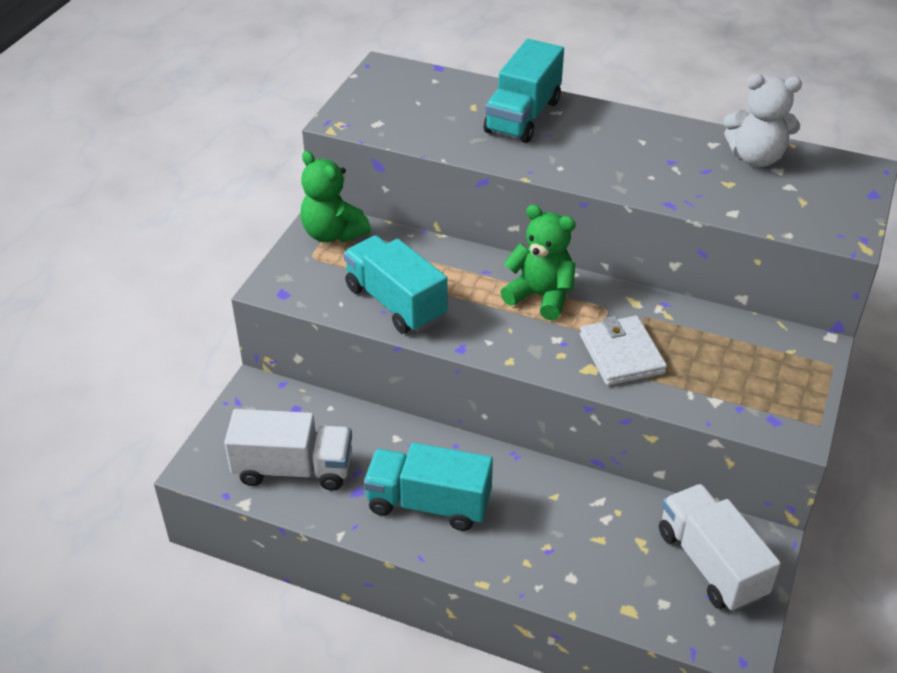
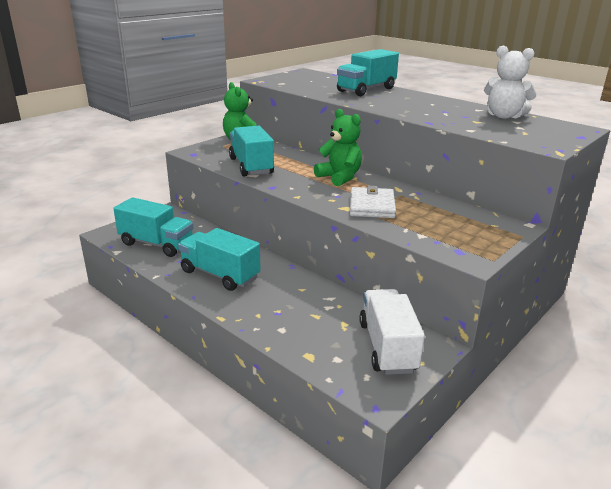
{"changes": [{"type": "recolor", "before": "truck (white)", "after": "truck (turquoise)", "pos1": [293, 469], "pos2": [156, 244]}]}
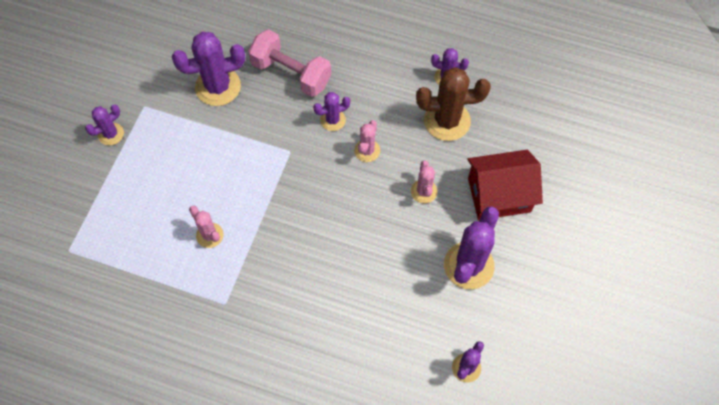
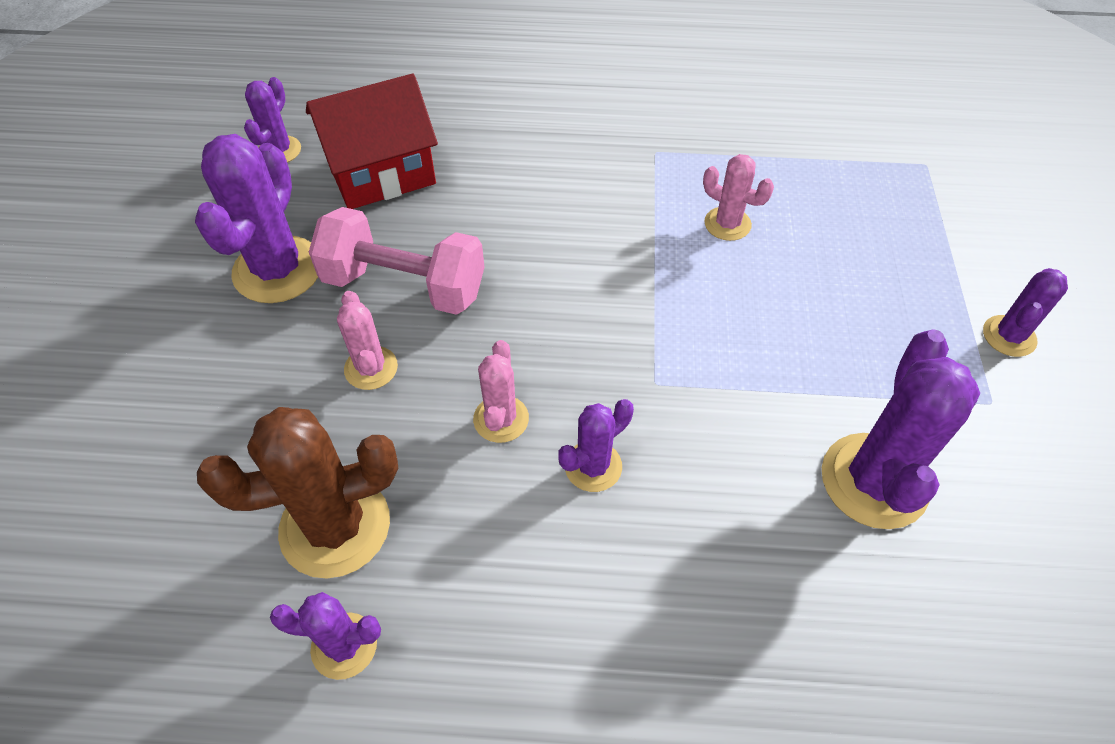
{"changes": [{"type": "rotate", "before": "cactus (purple)", "pos1": [218, 87], "pos2": [874, 481], "turn": -45}, {"type": "move", "before": "dumbbell (pink)", "pos1": [291, 73], "pos2": [404, 285]}, {"type": "move", "before": "house (red)", "pos1": [499, 195], "pos2": [381, 172]}]}
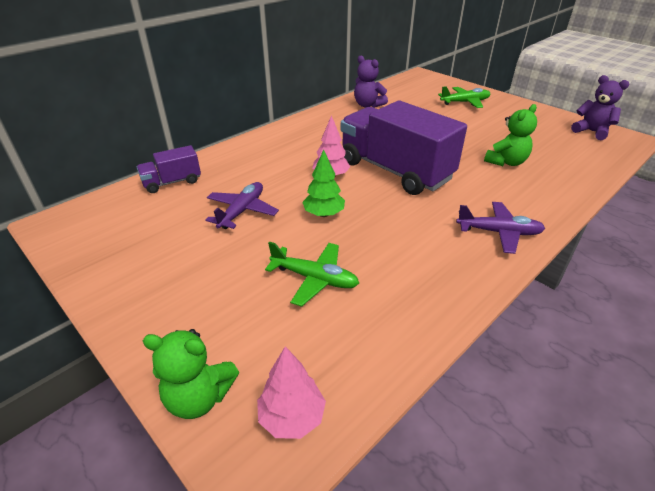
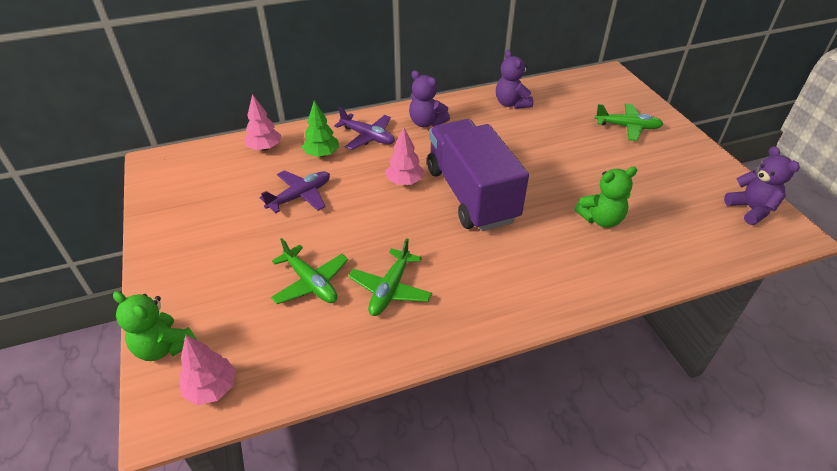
{"changes": [{"type": "replace", "before": "truck (purple)", "after": "tree (pink)", "pos1": [172, 182], "pos2": [264, 148]}, {"type": "move", "before": "tree (green)", "pos1": [324, 214], "pos2": [322, 154]}, {"type": "move", "before": "plane (purple)", "pos1": [499, 232], "pos2": [368, 137]}, {"type": "insert", "after": "plane (green)", "pos2": [390, 289]}, {"type": "insert", "after": "teddy bear (purple)", "pos2": [426, 123]}]}
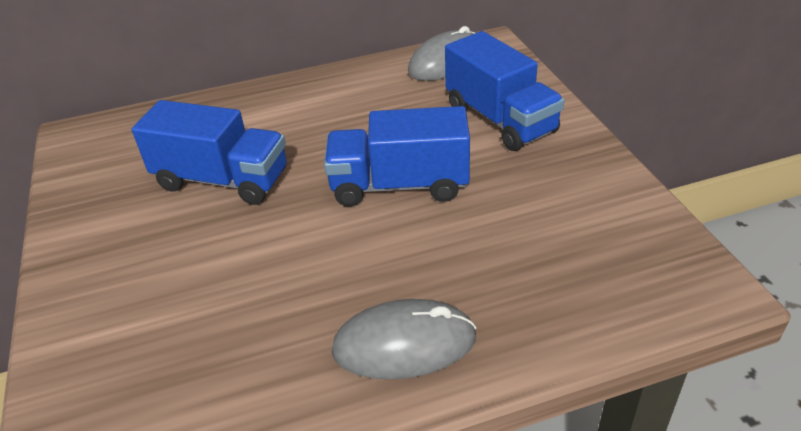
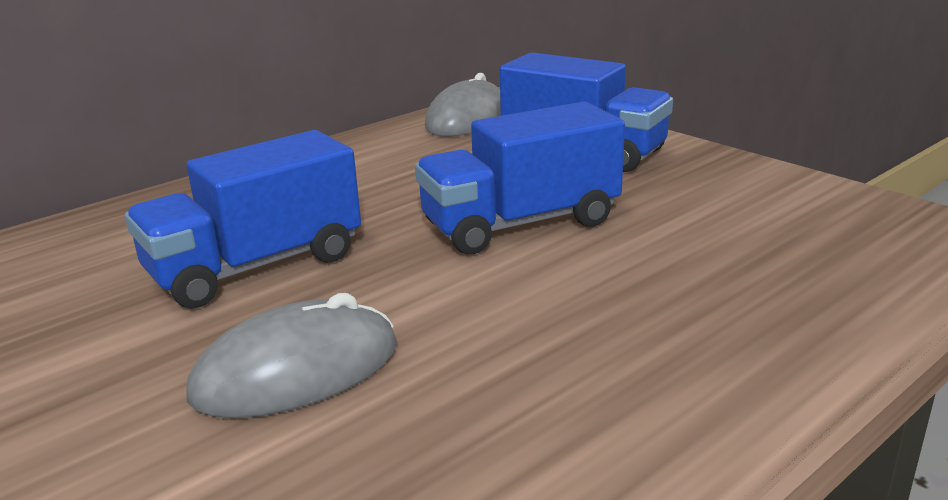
{"changes": [{"type": "rotate", "before": "truck (blue)", "pos1": [222, 180], "pos2": [256, 266], "turn": 150}, {"type": "move", "before": "mouse (grey)", "pos1": [404, 344], "pos2": [296, 370]}]}
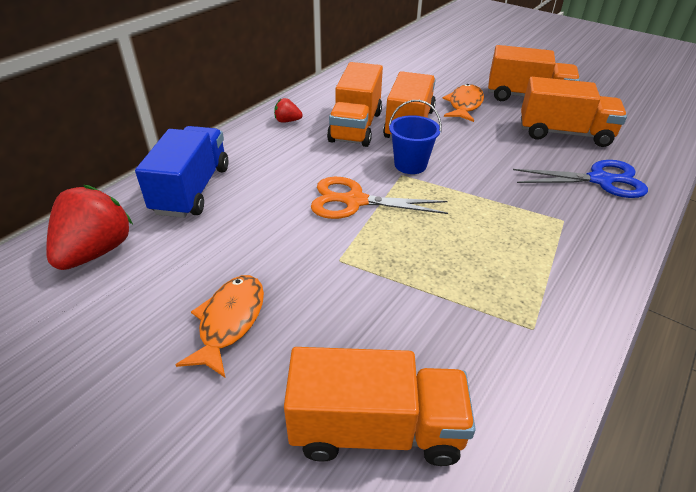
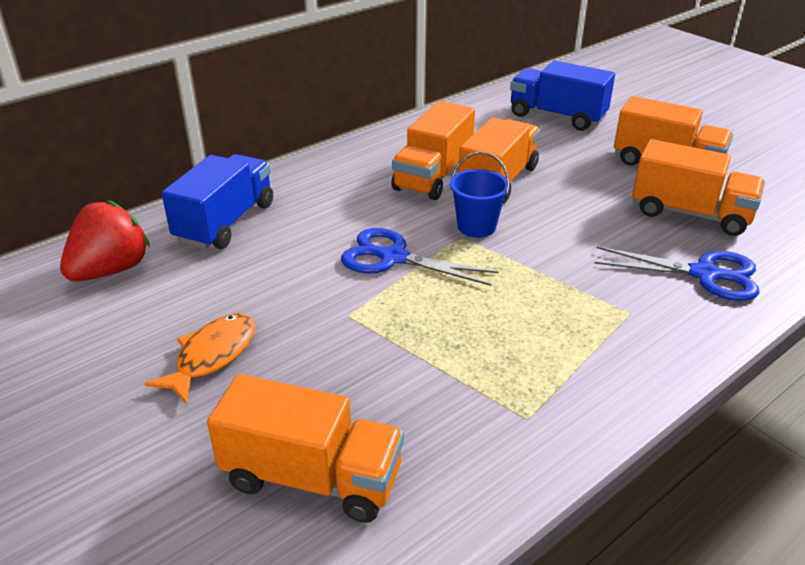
{"changes": [{"type": "delete", "before": "strawberry (red)", "pos1": [287, 121]}, {"type": "recolor", "before": "scissors (orange)", "after": "scissors (blue)", "pos1": [354, 201], "pos2": [393, 257]}, {"type": "delete", "before": "fish (orange)", "pos1": [464, 105]}, {"type": "insert", "after": "truck (blue)", "pos2": [557, 117]}]}
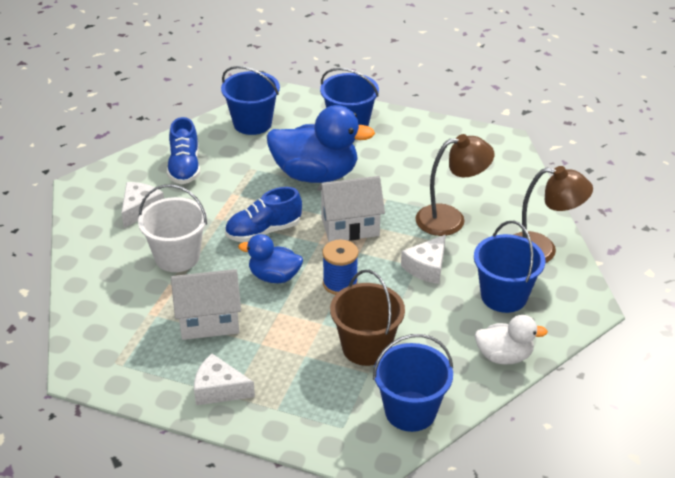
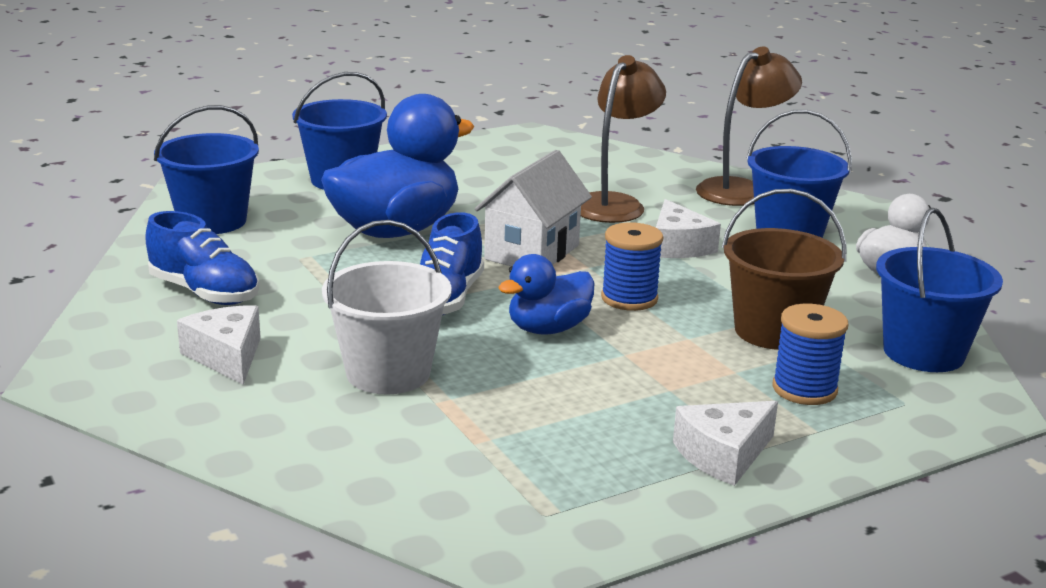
{"changes": [{"type": "delete", "before": "house (white)", "pos1": [209, 321]}, {"type": "insert", "after": "spool (blue)", "pos2": [804, 389]}]}
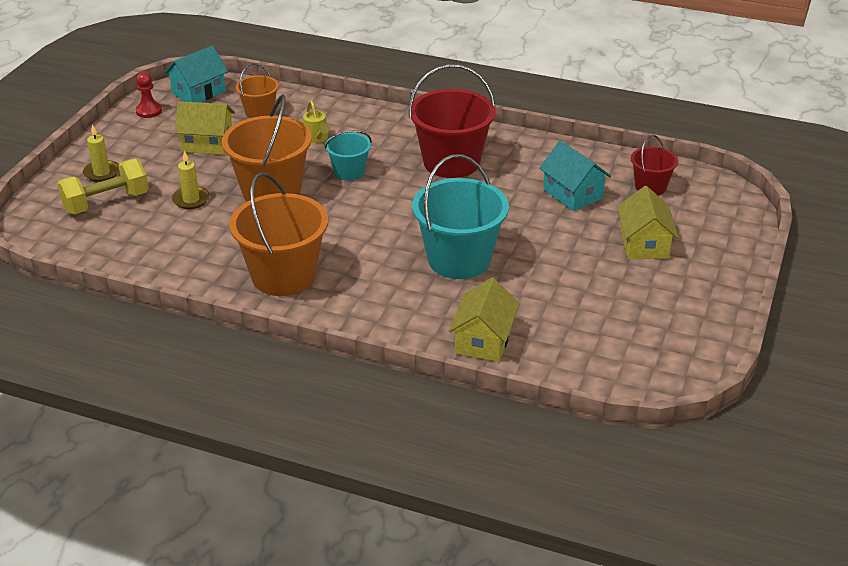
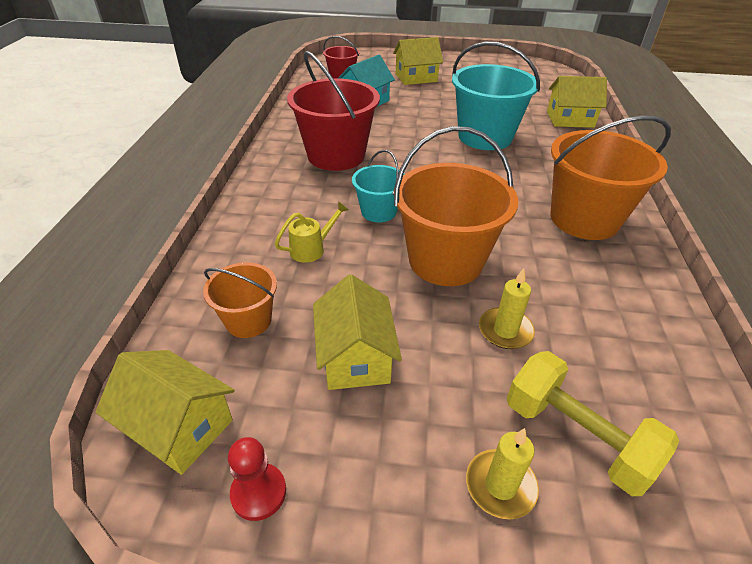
{"changes": [{"type": "recolor", "before": "house (turquoise)", "after": "house (yellow)", "pos1": [199, 92], "pos2": [179, 426]}]}
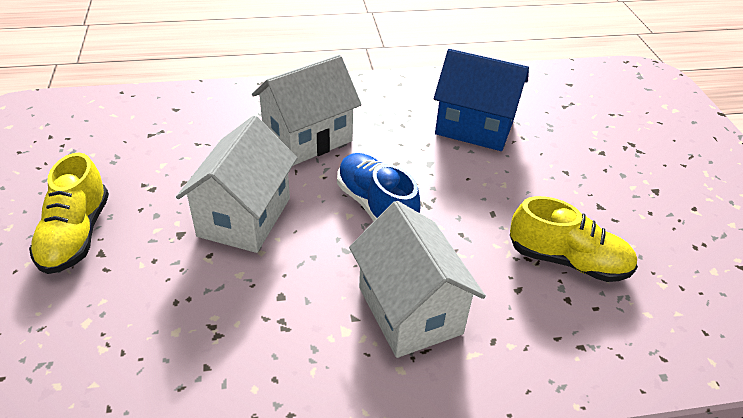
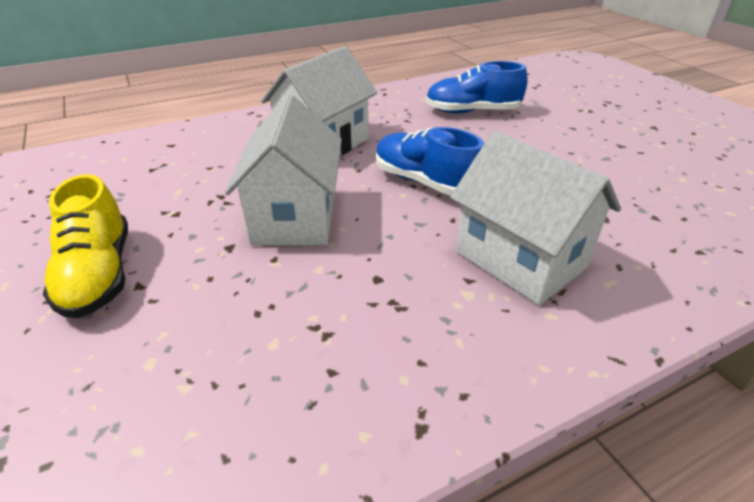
{"changes": [{"type": "replace", "before": "house (blue)", "after": "shoe (blue)", "pos1": [474, 127], "pos2": [472, 112]}, {"type": "delete", "before": "shoe (yellow)", "pos1": [567, 260]}]}
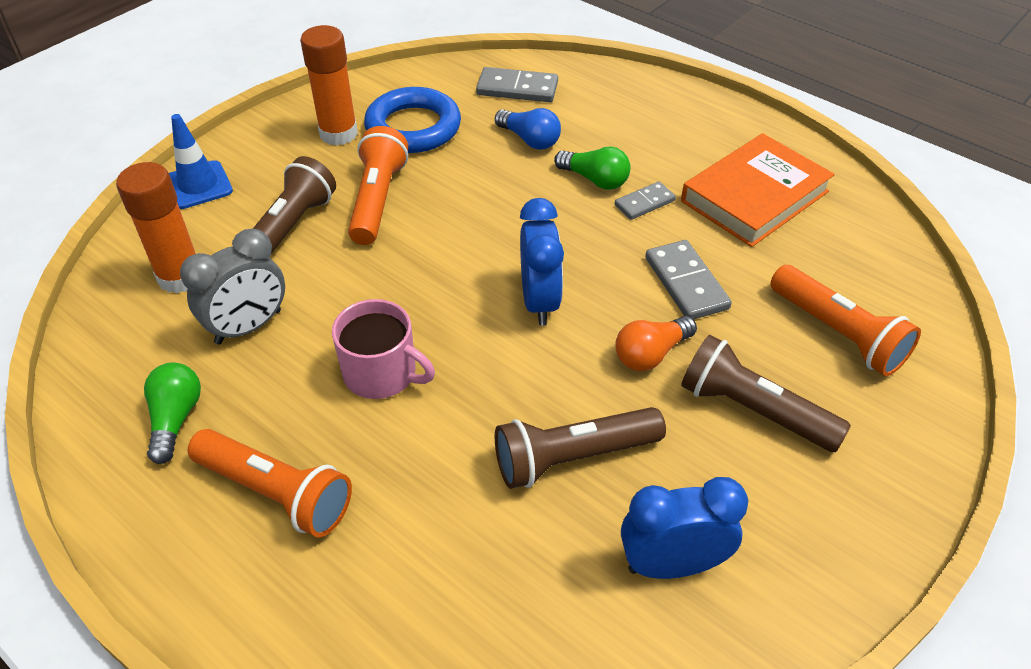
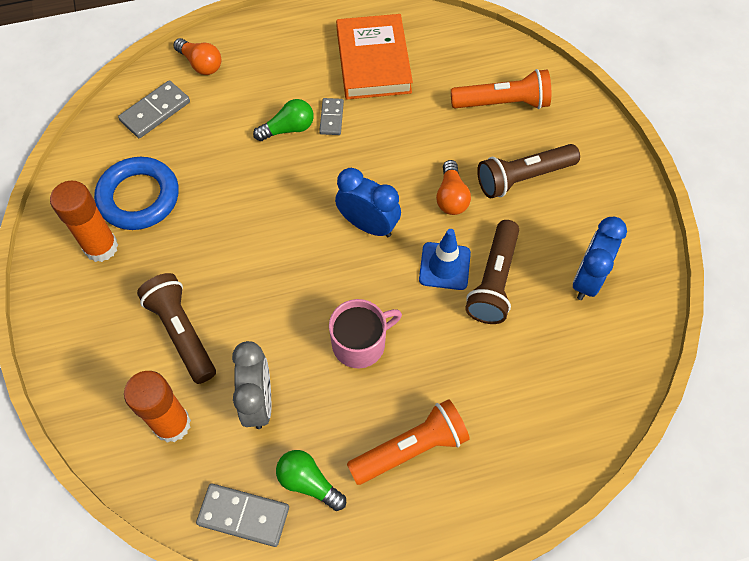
{"changes": [{"type": "move", "before": "traffic cone (blue)", "pos1": [198, 185], "pos2": [444, 266]}, {"type": "delete", "before": "flashlight (orange)", "pos1": [377, 200]}, {"type": "delete", "before": "light bulb (blue)", "pos1": [529, 140]}, {"type": "move", "before": "domino (grey)", "pos1": [686, 283], "pos2": [243, 515]}, {"type": "insert", "after": "light bulb (orange)", "pos2": [201, 64]}]}
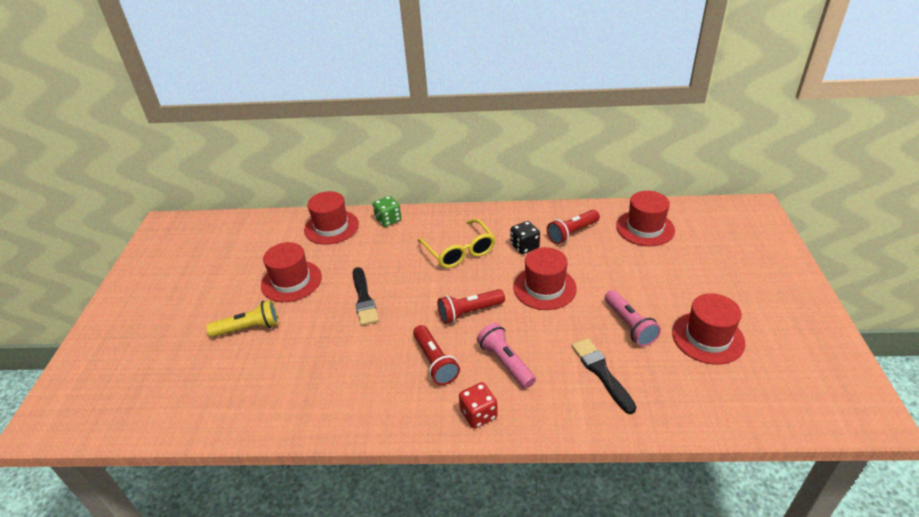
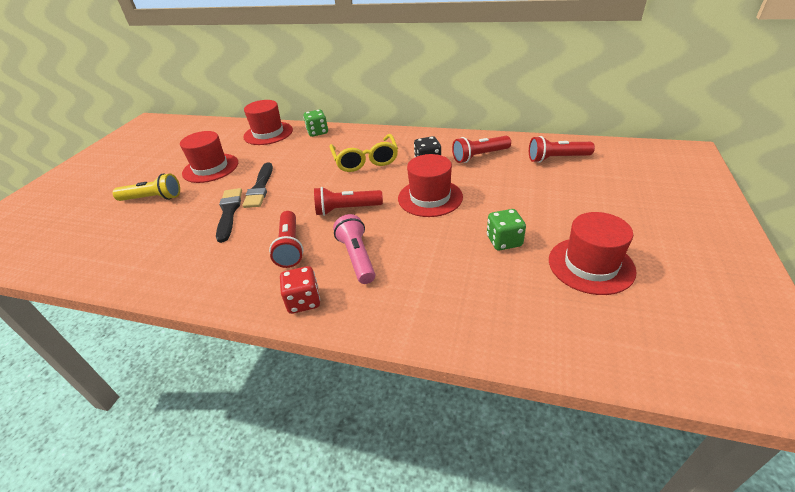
{"changes": [{"type": "move", "before": "brush (black)", "pos1": [601, 372], "pos2": [229, 212]}, {"type": "replace", "before": "flashlight (pink)", "after": "dice (green)", "pos1": [629, 325], "pos2": [504, 241]}, {"type": "replace", "before": "hat (red)", "after": "flashlight (red)", "pos1": [645, 228], "pos2": [557, 159]}]}
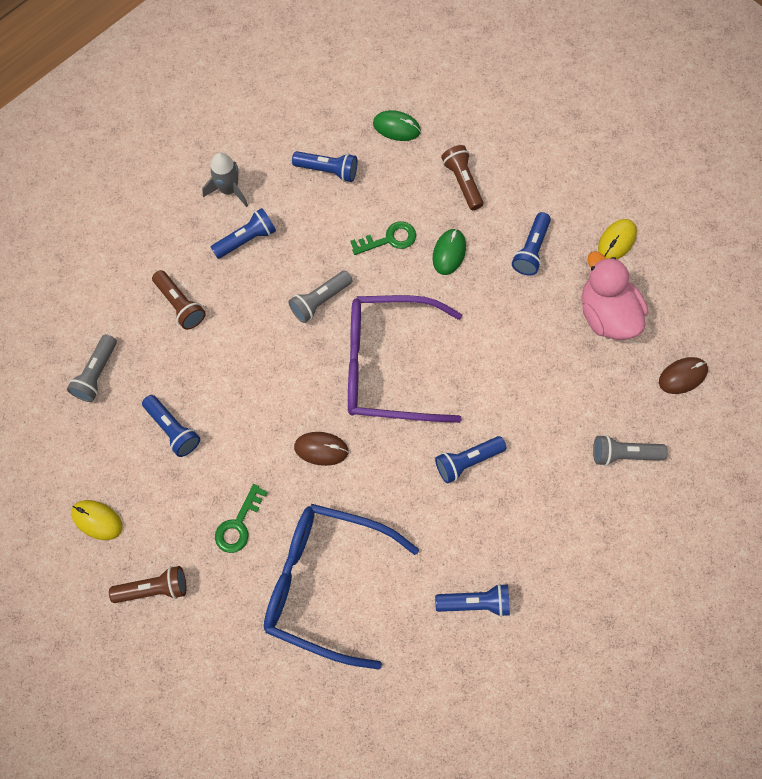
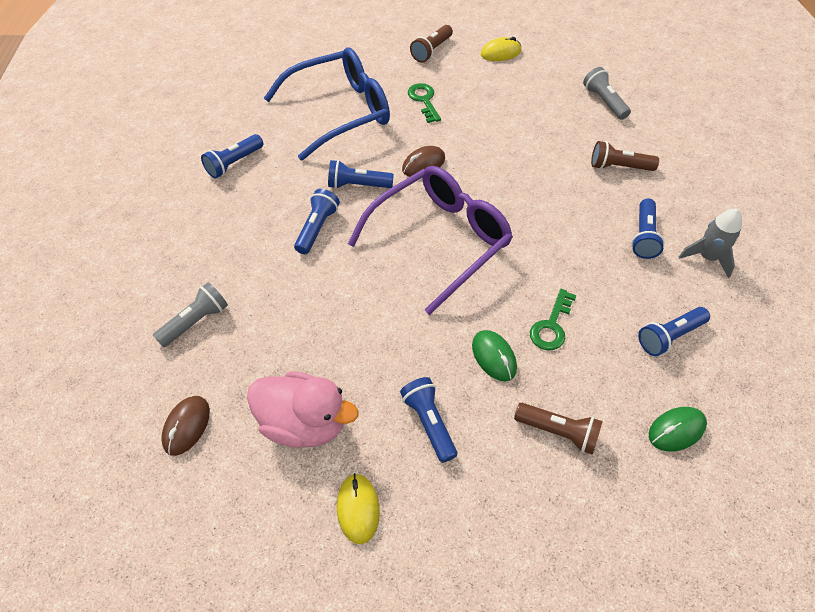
{"changes": [{"type": "move", "before": "flashlight (blue)", "pos1": [173, 429], "pos2": [358, 185]}, {"type": "delete", "before": "flashlight (grey)", "pos1": [320, 301]}]}
